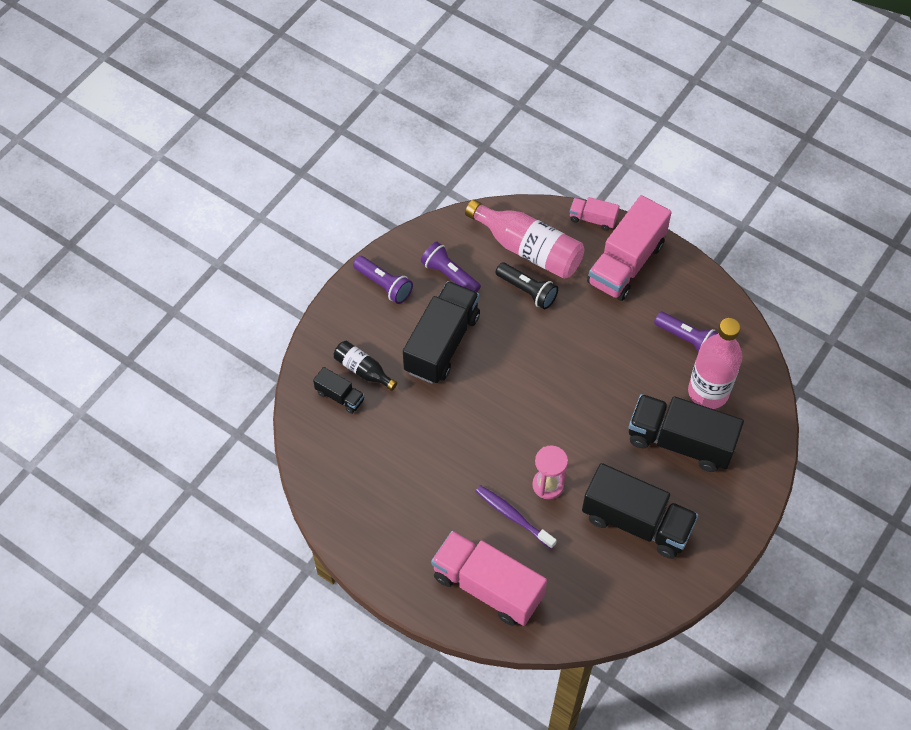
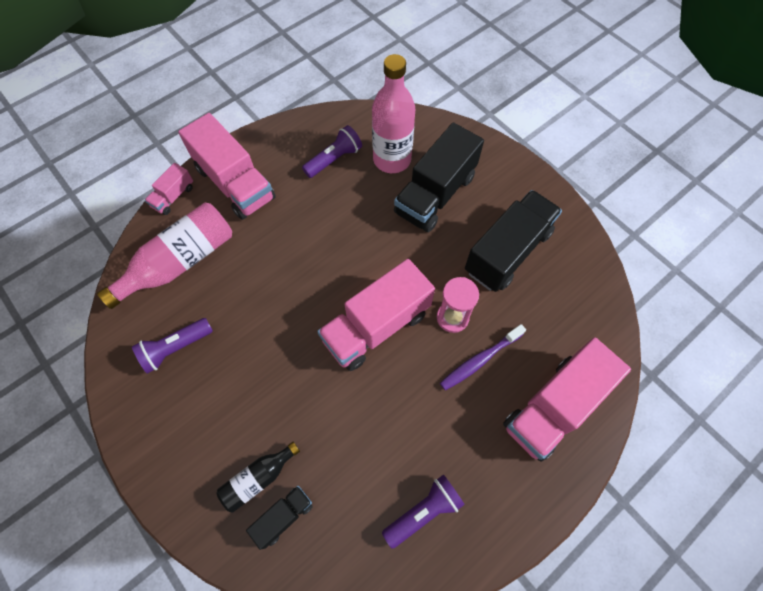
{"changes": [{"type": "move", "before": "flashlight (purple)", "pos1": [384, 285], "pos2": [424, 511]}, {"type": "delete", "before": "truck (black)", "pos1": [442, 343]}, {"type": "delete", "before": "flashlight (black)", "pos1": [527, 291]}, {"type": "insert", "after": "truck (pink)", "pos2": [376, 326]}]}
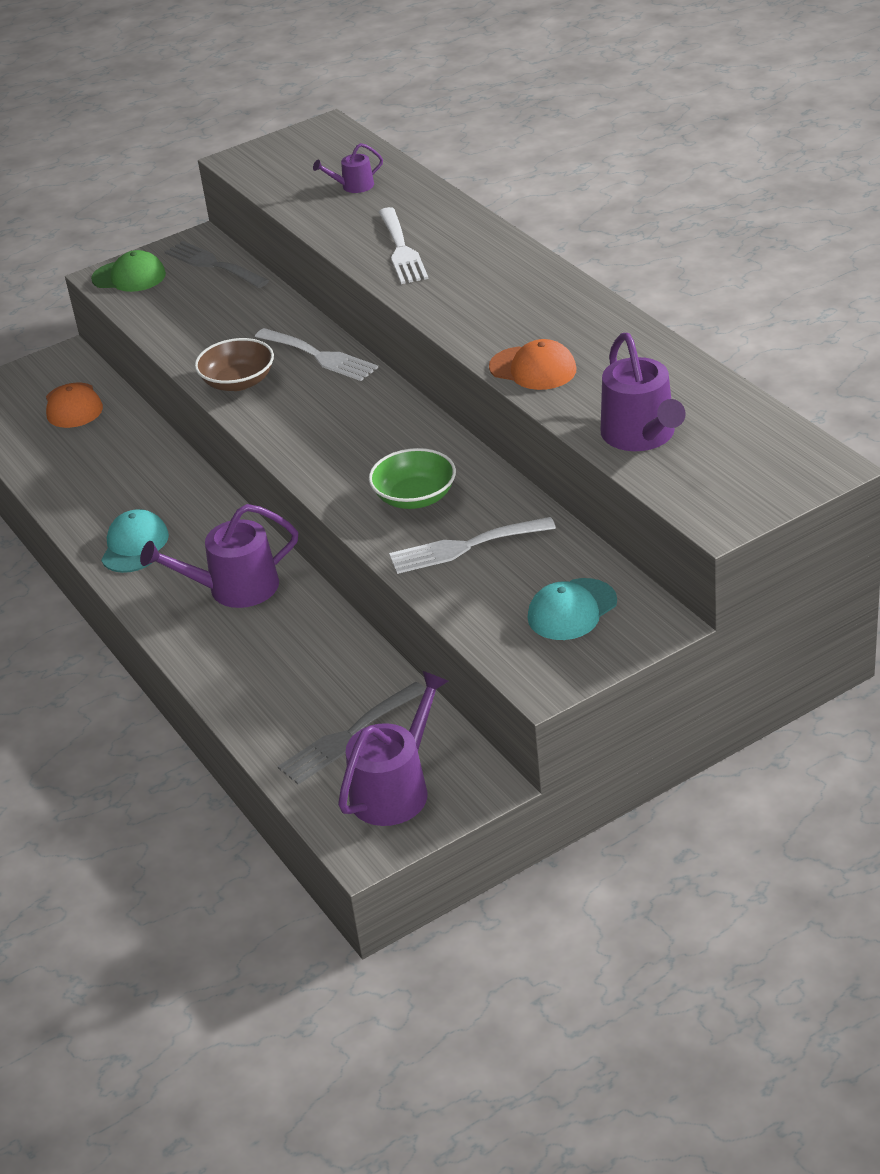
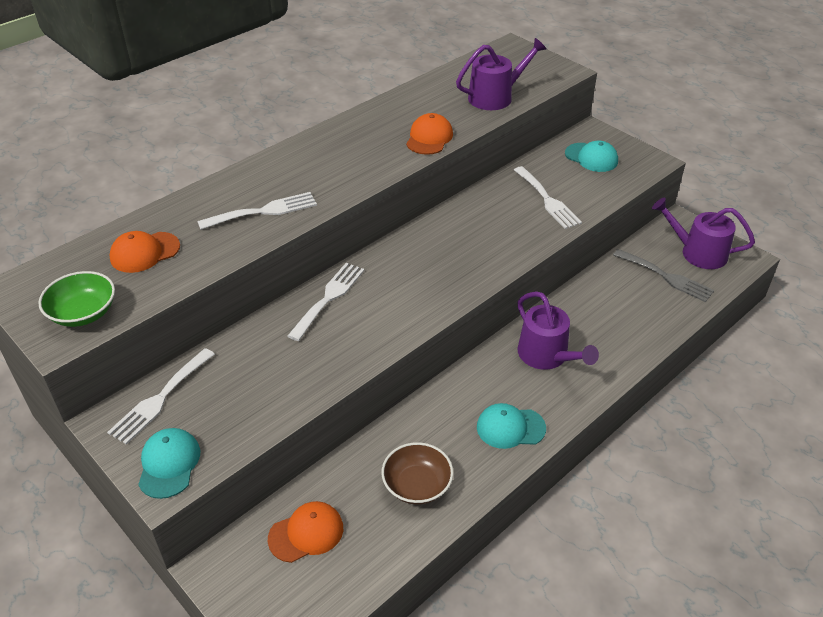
{"changes": [{"type": "recolor", "before": "cap (green)", "after": "cap (turquoise)", "pos1": [129, 277], "pos2": [169, 464]}, {"type": "recolor", "before": "fork (grey)", "after": "fork (white)", "pos1": [213, 264], "pos2": [160, 399]}, {"type": "move", "before": "bowl (brown)", "pos1": [238, 382], "pos2": [417, 485]}, {"type": "replace", "before": "watering can (purple)", "after": "cap (orange)", "pos1": [353, 186], "pos2": [145, 252]}, {"type": "move", "before": "bowl (green)", "pos1": [415, 497], "pos2": [83, 313]}]}
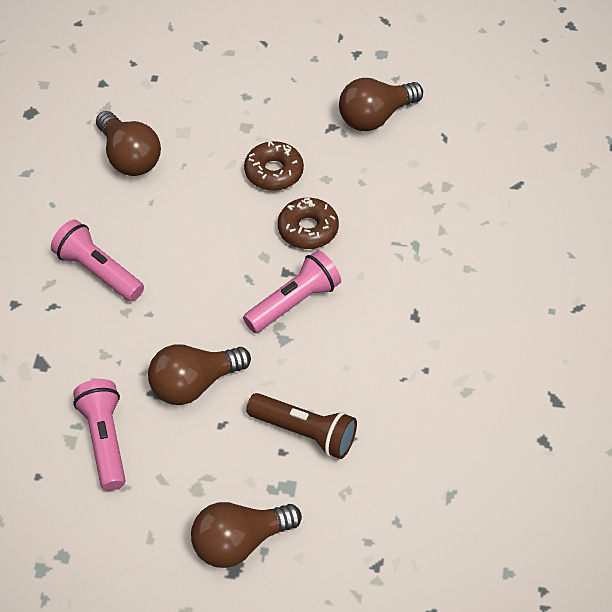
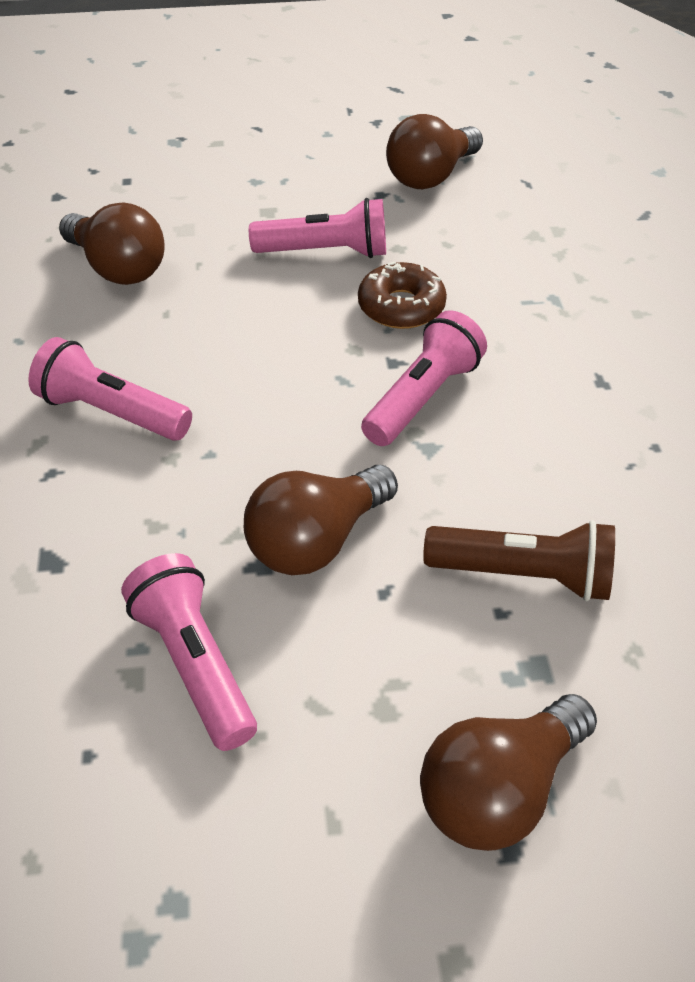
{"changes": [{"type": "replace", "before": "donut (brown)", "after": "flashlight (pink)", "pos1": [274, 172], "pos2": [326, 252]}]}
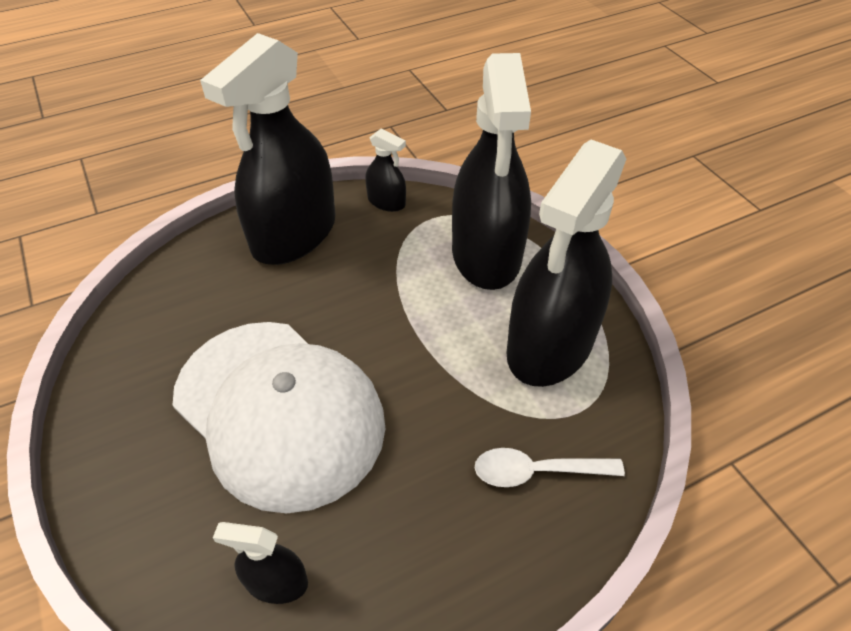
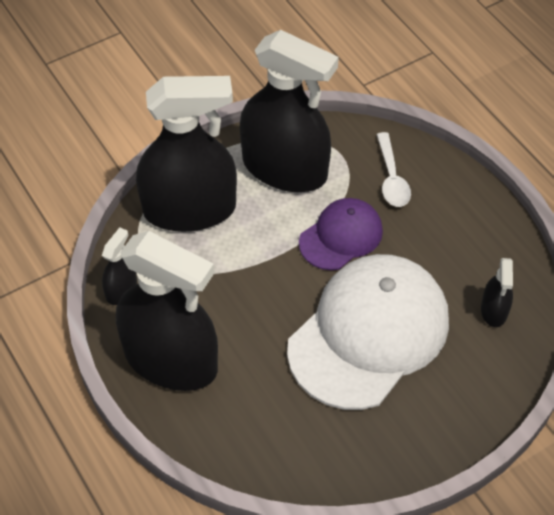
{"changes": [{"type": "insert", "after": "cap (purple)", "pos2": [341, 236]}]}
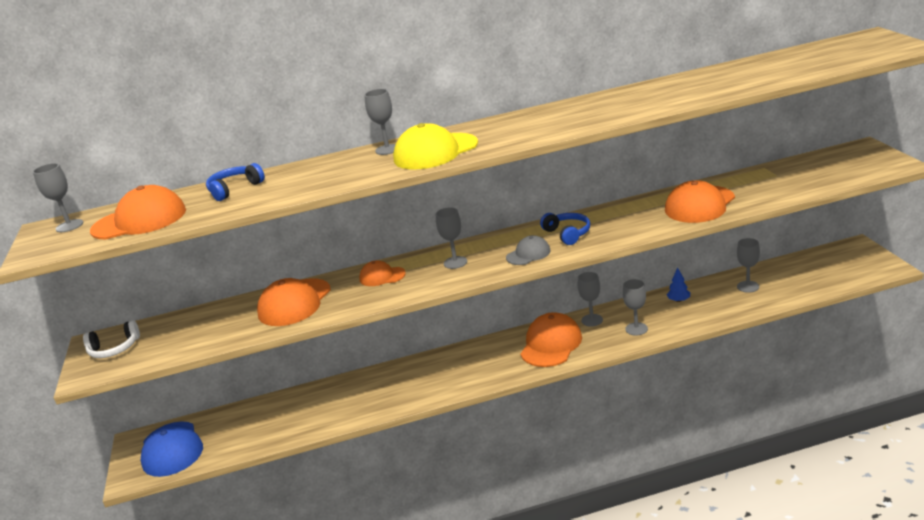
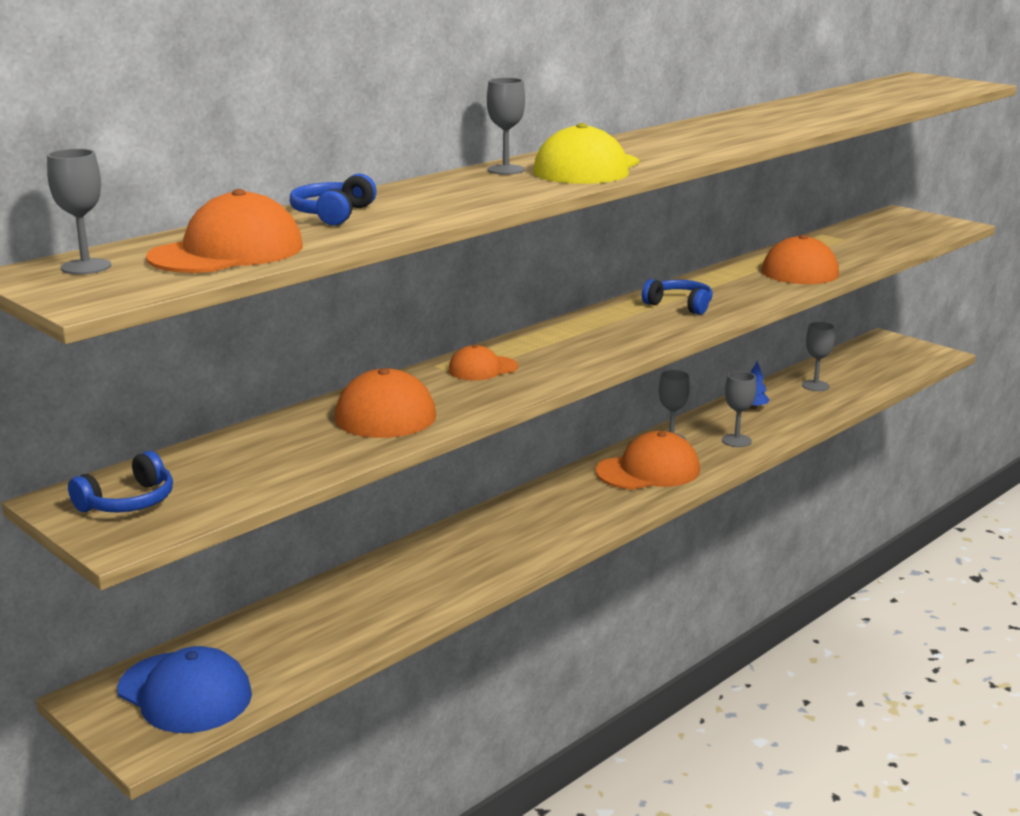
{"changes": [{"type": "recolor", "before": "headphones (white)", "after": "headphones (blue)", "pos1": [114, 349], "pos2": [128, 502]}, {"type": "delete", "before": "goblet (grey)", "pos1": [455, 262]}, {"type": "delete", "before": "cap (grey)", "pos1": [528, 254]}, {"type": "rotate", "before": "cap (orange)", "pos1": [551, 344], "pos2": [648, 470], "turn": 75}]}
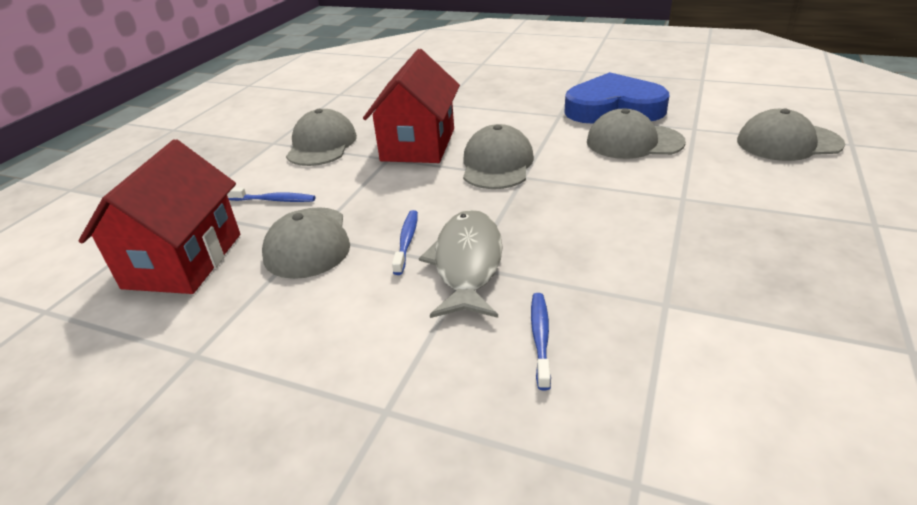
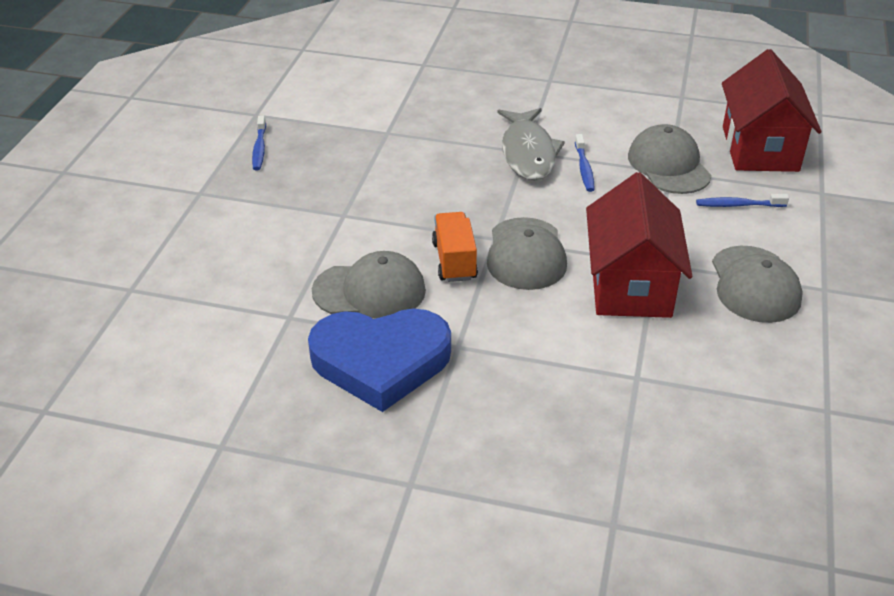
{"changes": [{"type": "move", "before": "toothbrush (blue)", "pos1": [540, 337], "pos2": [259, 148]}, {"type": "delete", "before": "cap (grey)", "pos1": [788, 142]}, {"type": "insert", "after": "truck (orange)", "pos2": [454, 261]}]}
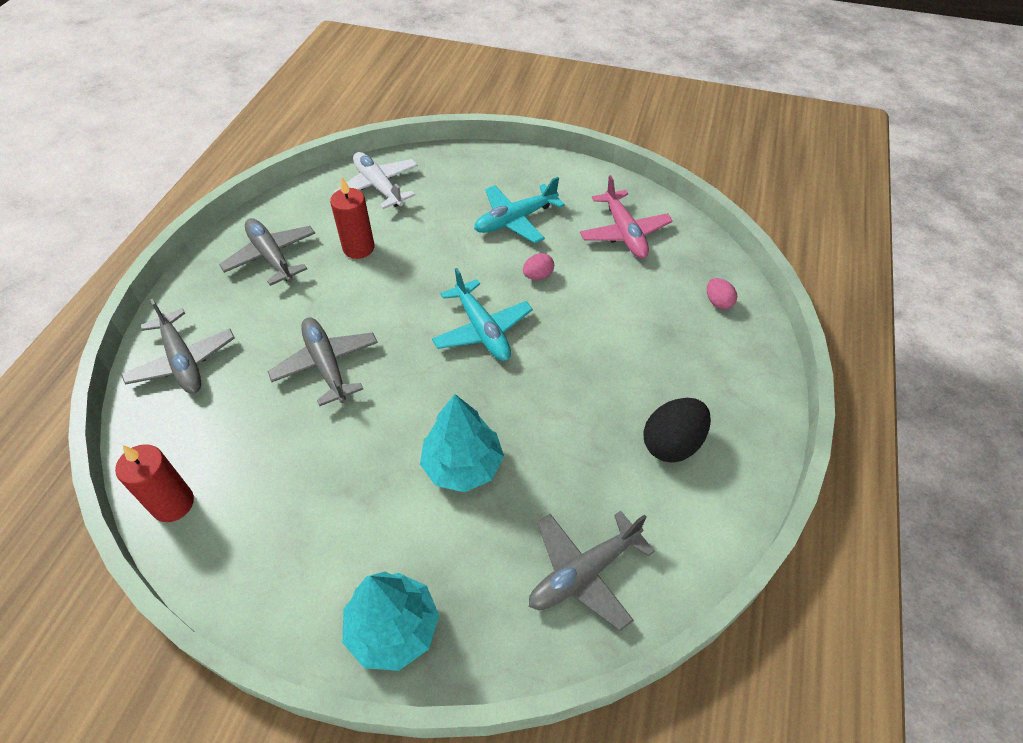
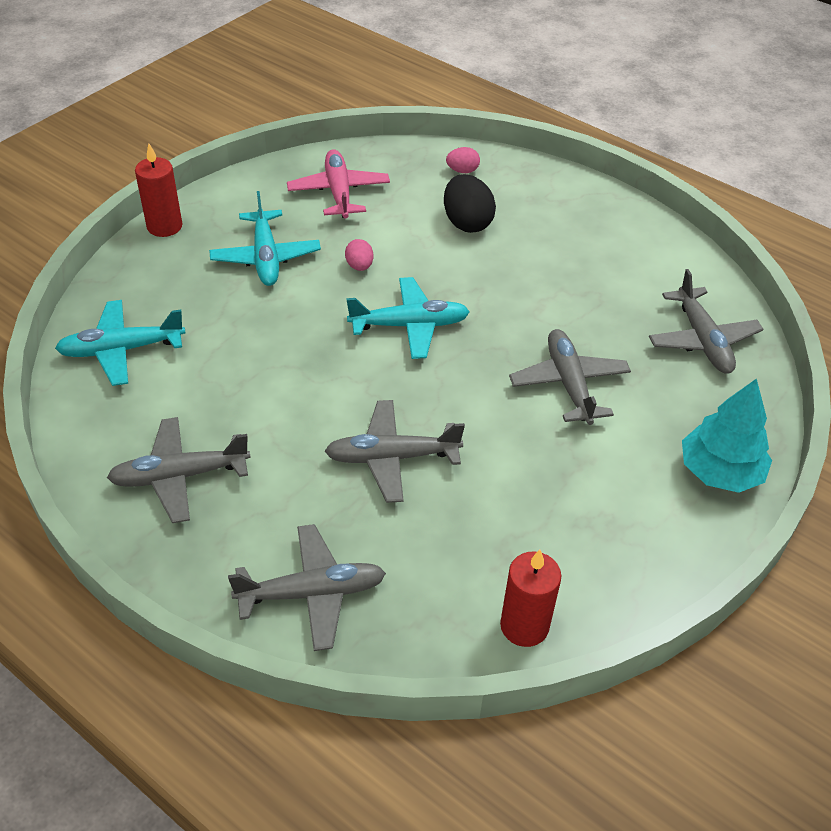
{"changes": [{"type": "move", "before": "candle (red)", "pos1": [358, 248], "pos2": [164, 226]}, {"type": "recolor", "before": "plane (white)", "after": "plane (turquoise)", "pos1": [378, 187], "pos2": [121, 350]}, {"type": "replace", "before": "tree (turquoise)", "after": "plane (grey)", "pos1": [462, 465], "pos2": [568, 384]}, {"type": "rotate", "before": "plane (pink)", "pos1": [624, 233], "pos2": [338, 192], "turn": -105}, {"type": "move", "before": "egg (black)", "pos1": [672, 443], "pos2": [467, 223]}]}
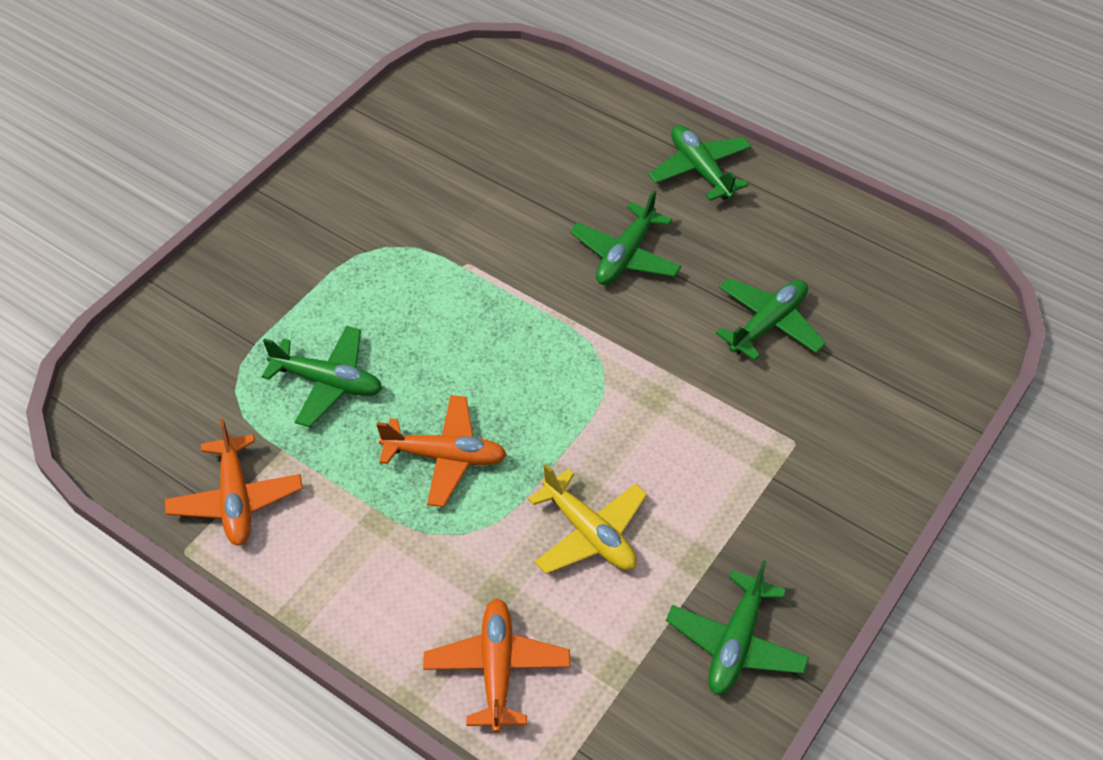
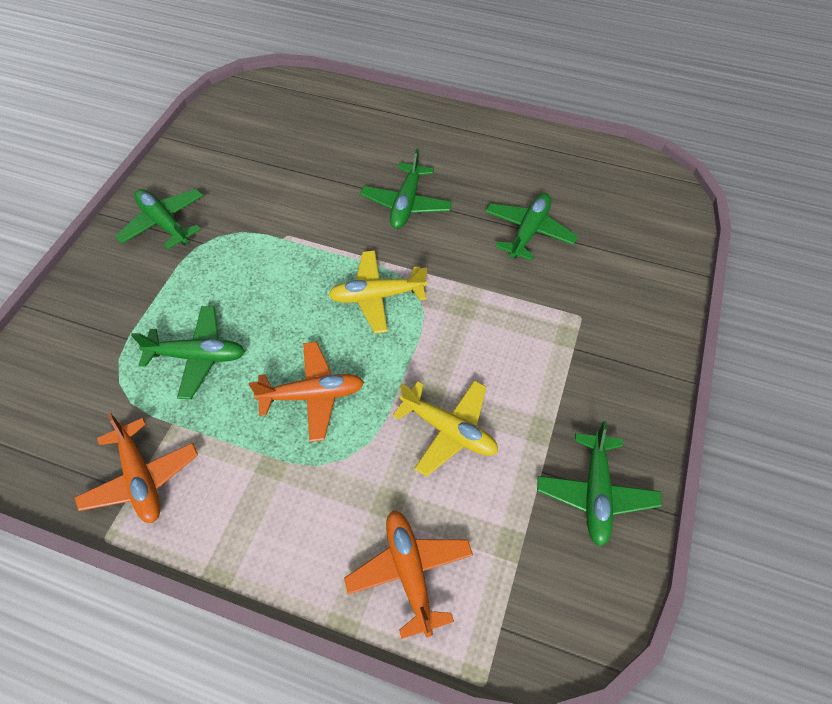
{"changes": [{"type": "move", "before": "plane (green)", "pos1": [700, 170], "pos2": [164, 223]}, {"type": "insert", "after": "plane (yellow)", "pos2": [377, 296]}]}
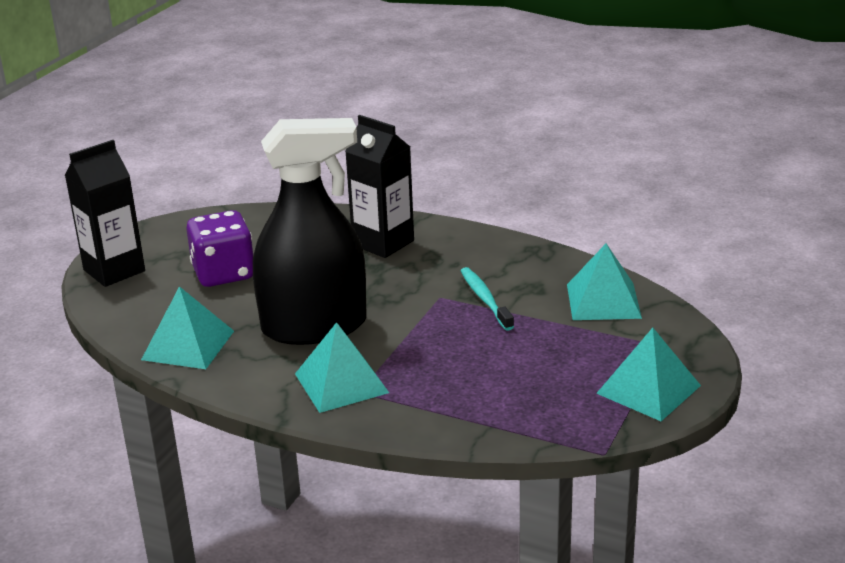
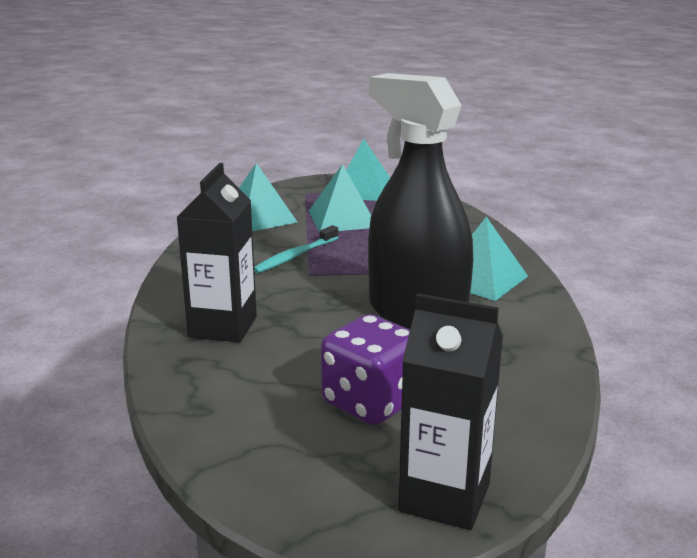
{"changes": [{"type": "move", "before": "pyramid (turquoise)", "pos1": [188, 345], "pos2": [342, 219]}]}
